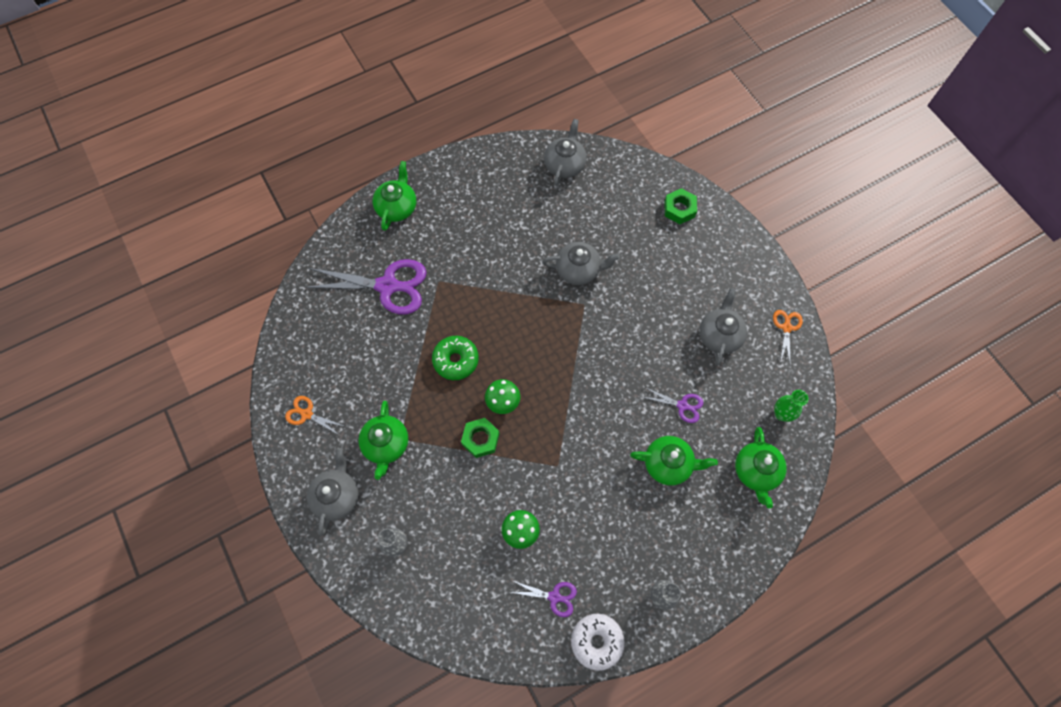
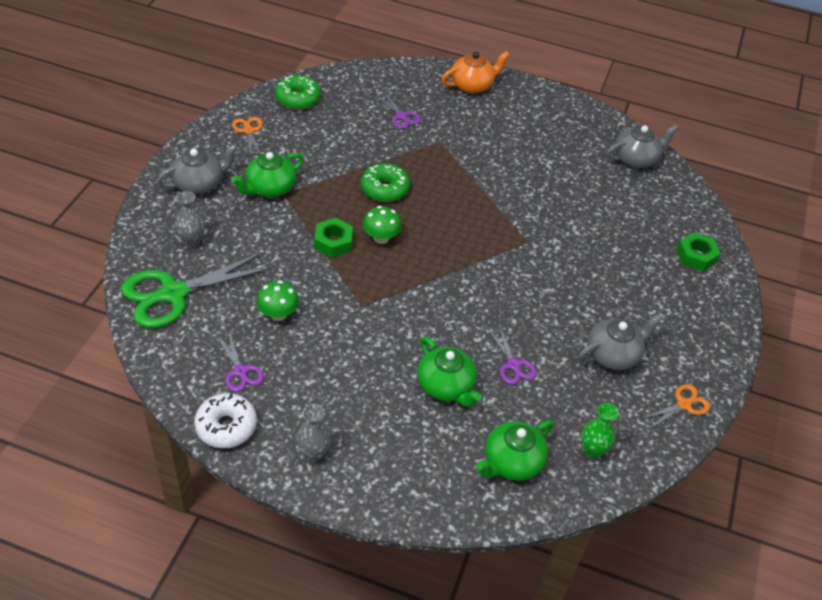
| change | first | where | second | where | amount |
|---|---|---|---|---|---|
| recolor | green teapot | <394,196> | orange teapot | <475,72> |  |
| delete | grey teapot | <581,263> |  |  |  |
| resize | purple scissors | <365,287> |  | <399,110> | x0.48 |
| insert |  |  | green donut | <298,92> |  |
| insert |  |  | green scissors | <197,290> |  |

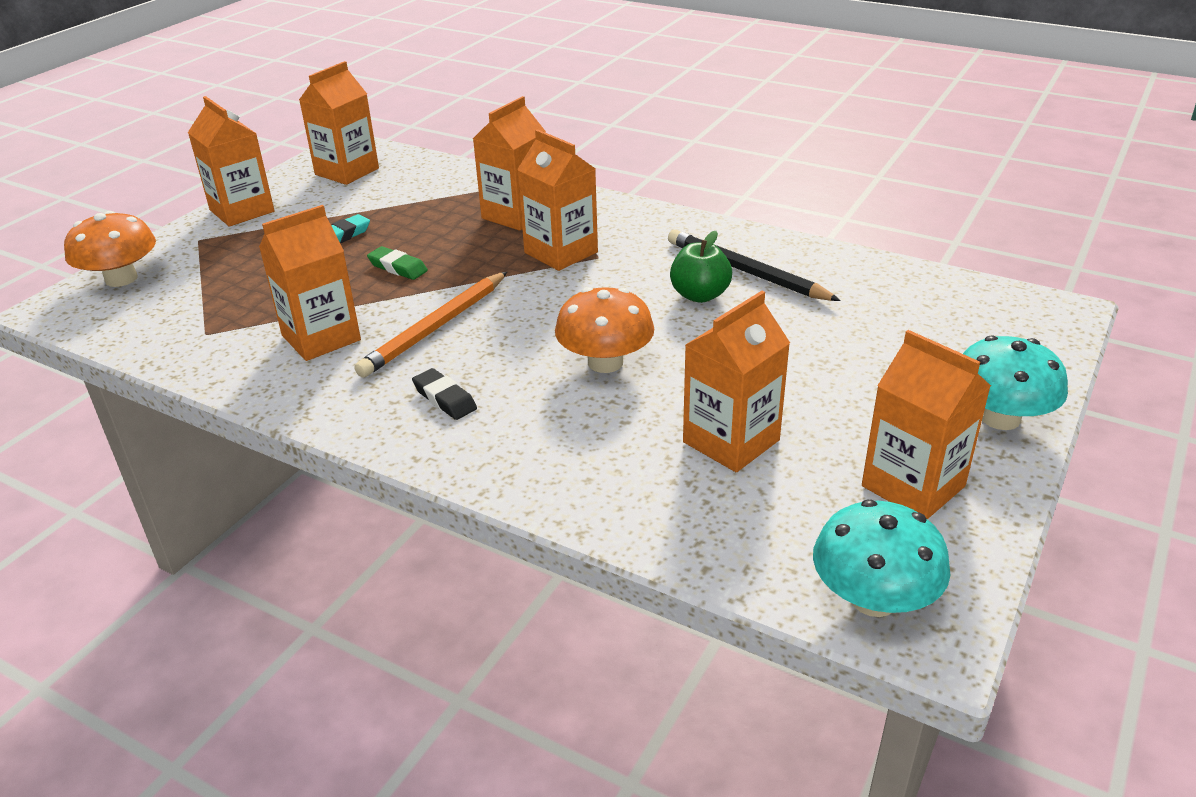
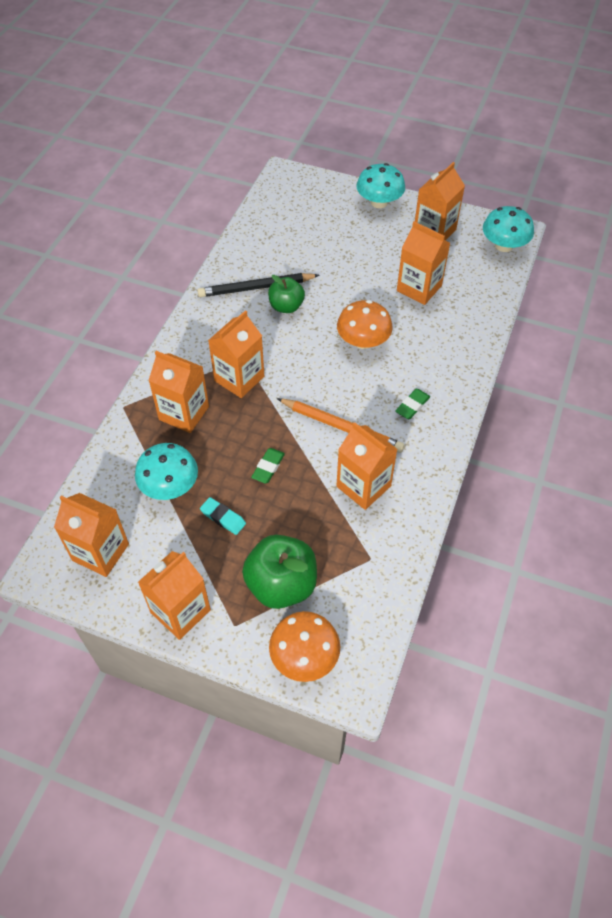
| change | first | where | second | where | amount |
|---|---|---|---|---|---|
| rotate | black pencil | <754,265> |  | <258,285> | 45 degrees clockwise |
| recolor | black eraser | <444,394> | green eraser | <412,404> |  |
| insert |  |  | turquoise mushroom | <166,471> |  |
| insert |  |  | green apple | <279,572> |  |

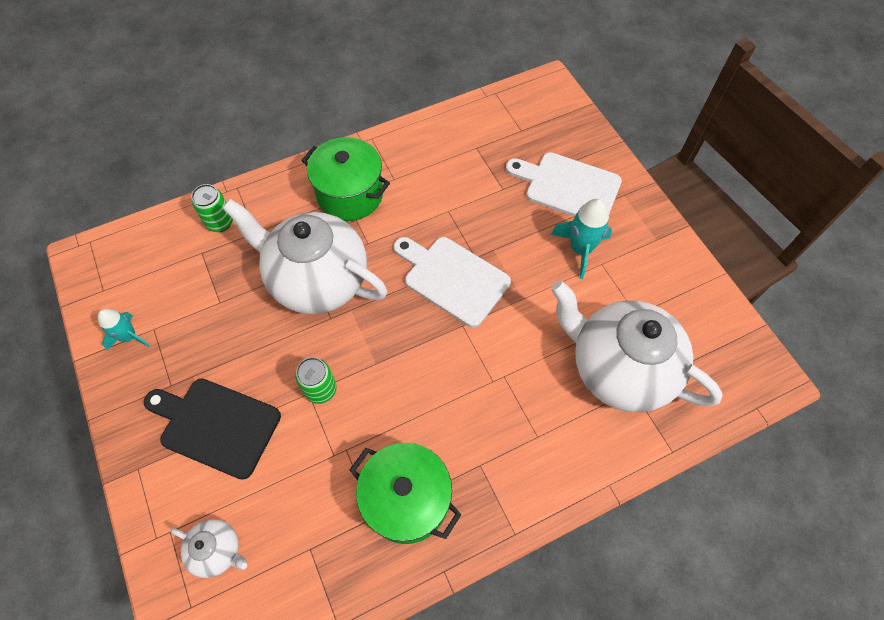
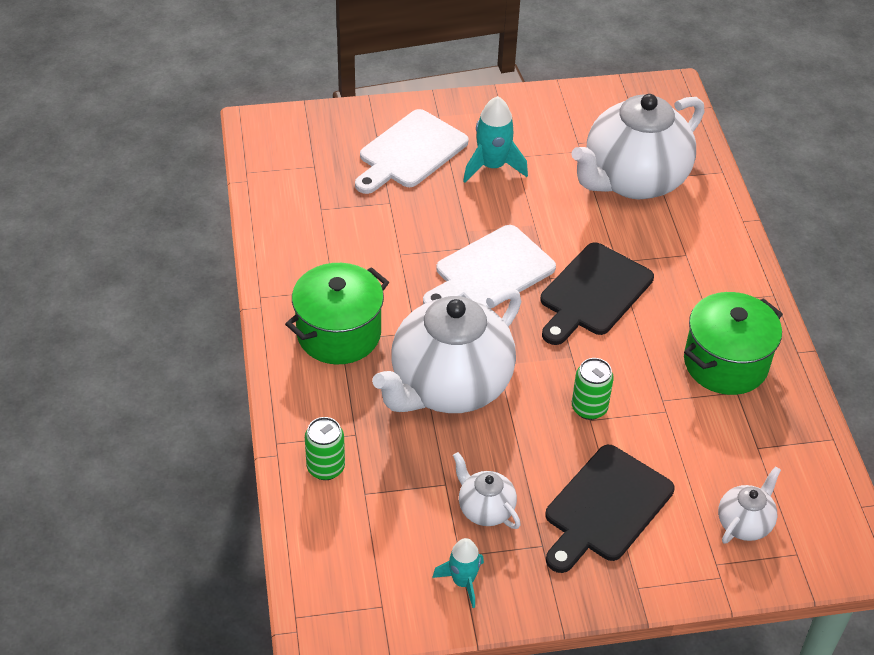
| change | first | where | second | where | amount |
|---|---|---|---|---|---|
| insert |  |  | black cutting board | <597,293> |  |
| insert |  |  | white teapot | <487,490> |  |

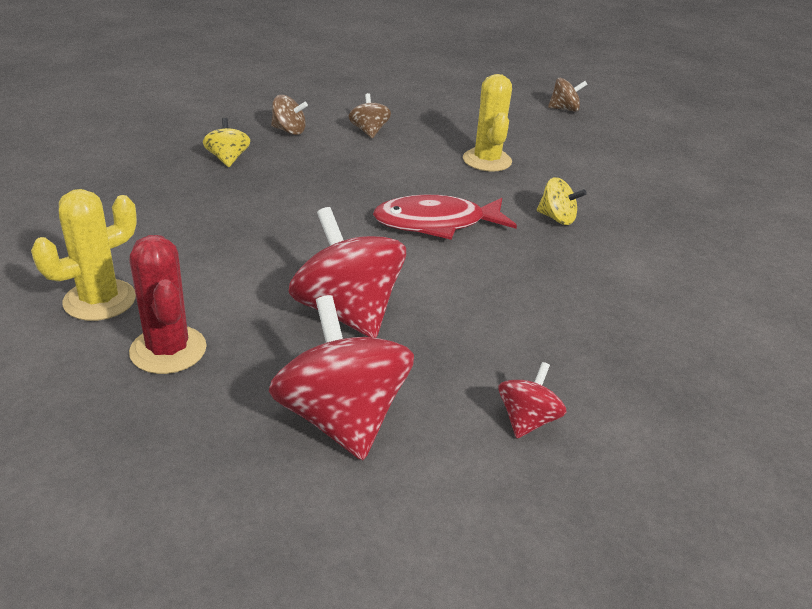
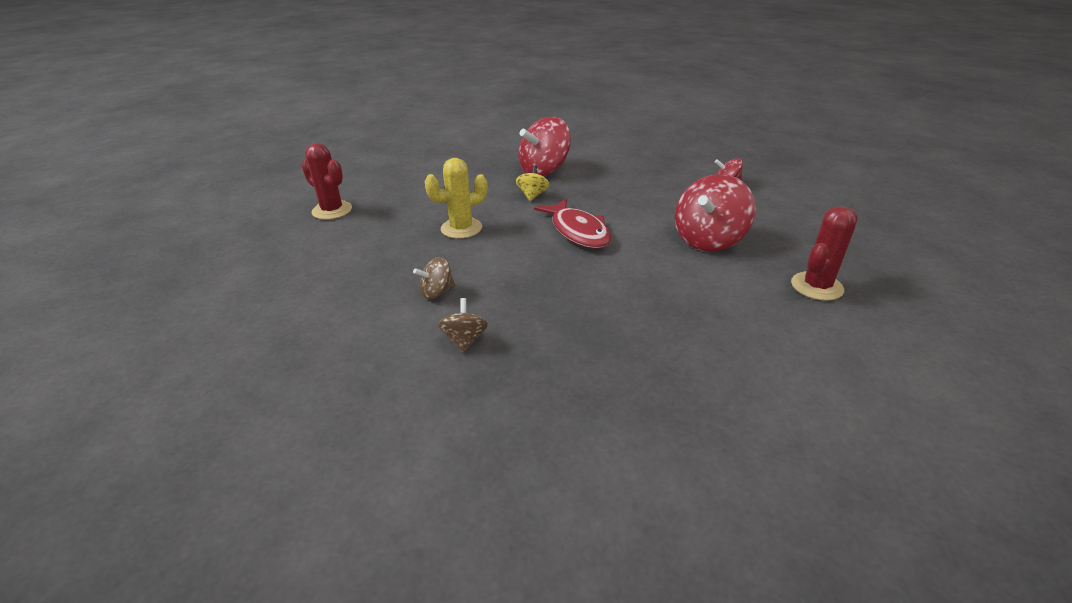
| change | first | where | second | where | amount |
|---|---|---|---|---|---|
| replace | brown spinning top | <568,95> | red cactus | <326,181> |  |
| delete | yellow spinning top | <226,142> |  |  |  |
| delete | yellow cactus | <84,255> |  |  |  |
| move | red spinning top | <341,377> |  | <544,146> |  |

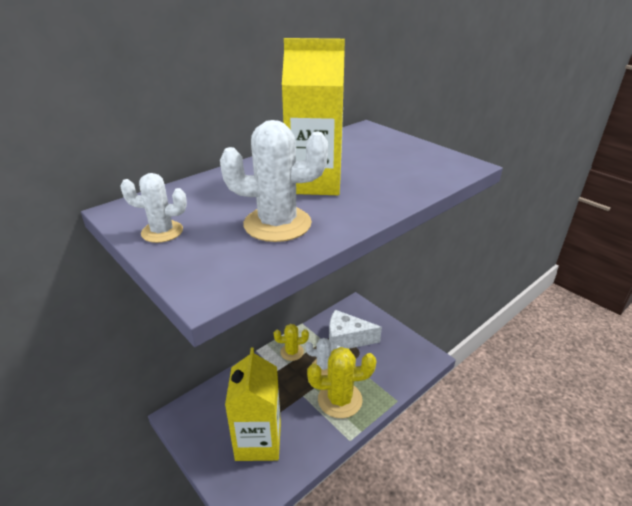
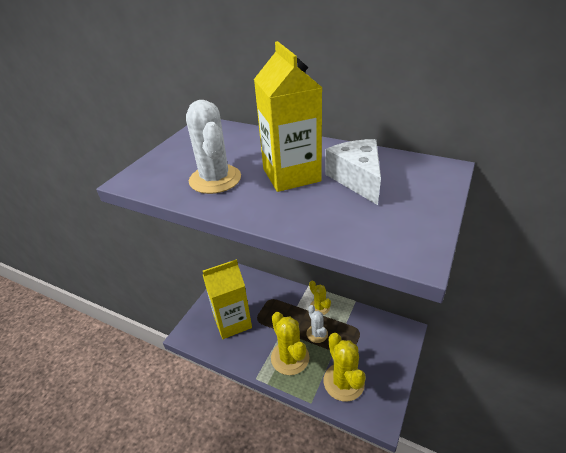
| change | first | where | second | where | amount |
|---|---|---|---|---|---|
| delete | white cactus | <153,208> |  |  |  |
| move | white cheese | <355,331> |  | <353,172> |  |
| insert |  |  | yellow cactus | <344,367> |  |

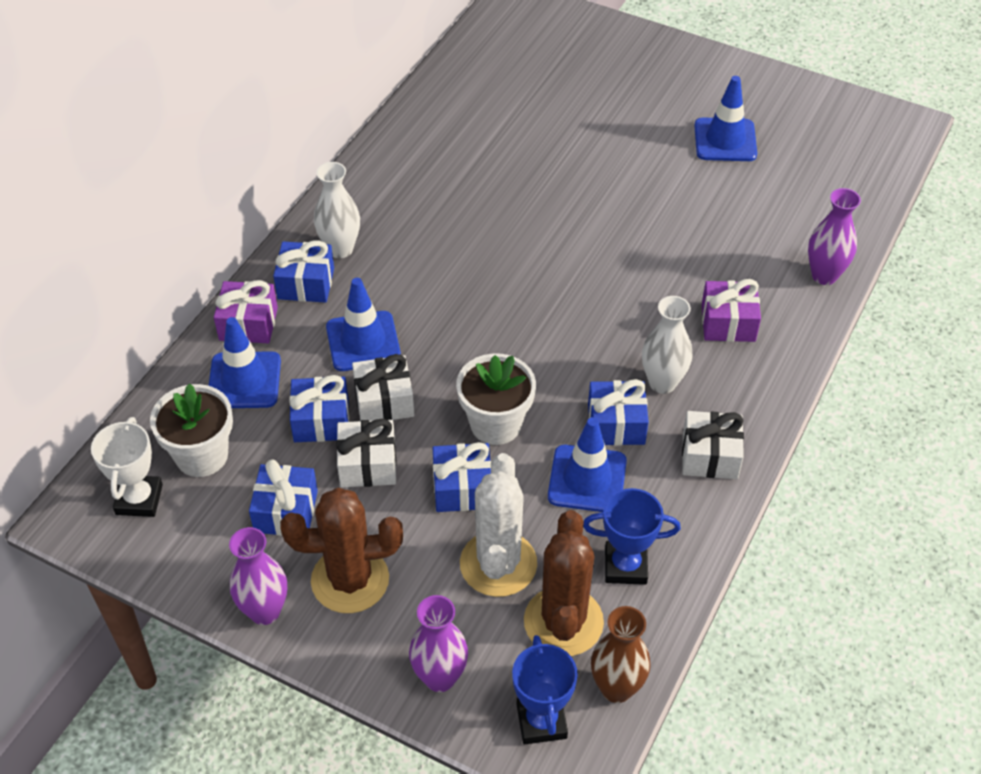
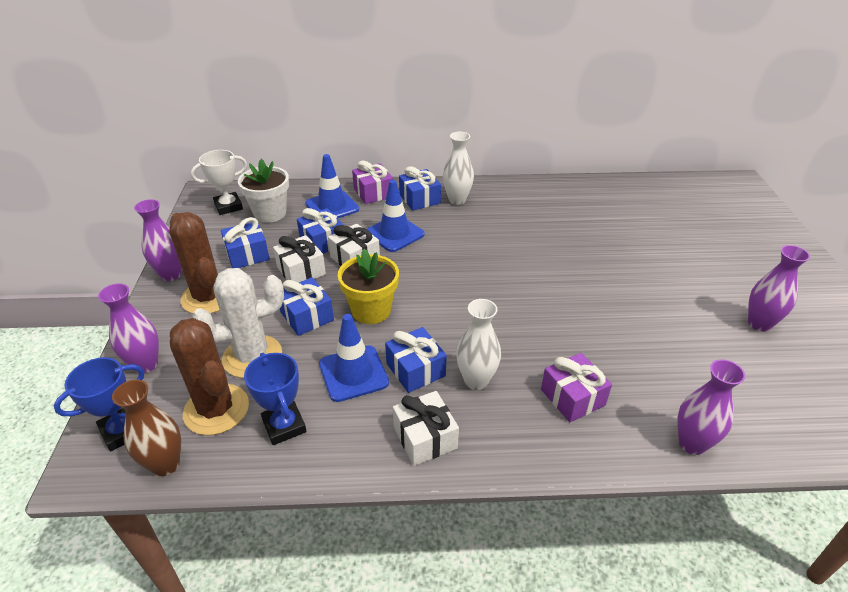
| change | first | where | second | where | amount |
|---|---|---|---|---|---|
| replace | blue traffic cone | <725,118> | purple vase | <779,288> |  |
| recolor | white flower pot | <496,399> | yellow flower pot | <368,286> |  |
| rotate | brown cactus | <564,583> |  | <209,376> | 75 degrees clockwise |

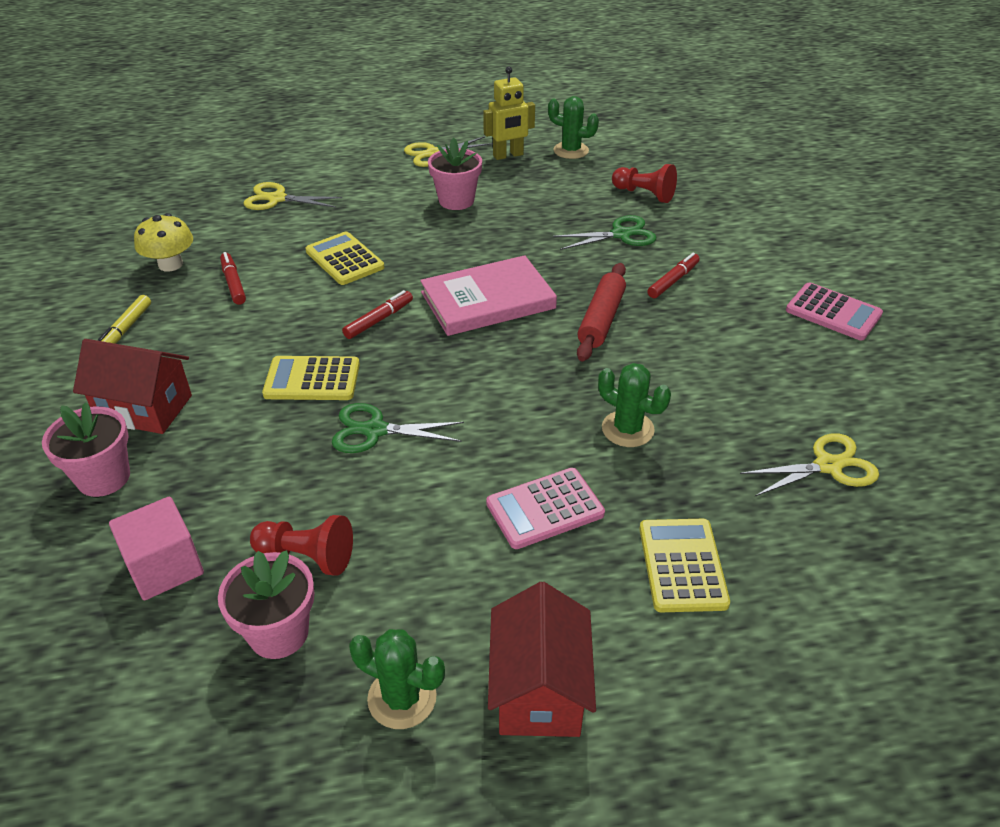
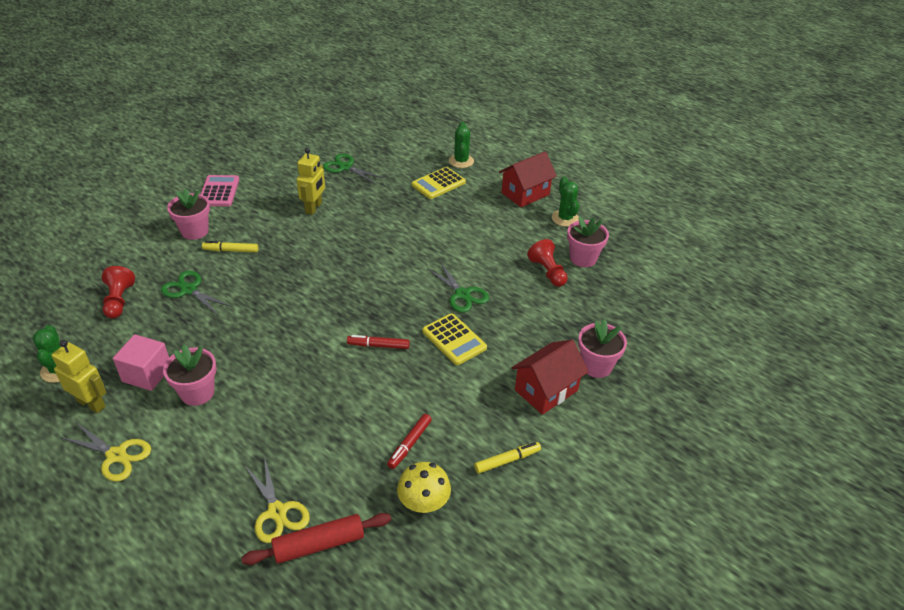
| change | first | where | second | where | amount |
|---|---|---|---|---|---|
| delete | yellow calculator | <344,258> |  |  |  |
| recolor | red marker | <673,275> | yellow marker | <230,246> |  |
| delete | pink book | <488,295> |  |  |  |
| move | red rolling pin | <601,312> |  | <316,539> |  |
| rotate | red house | <132,386> |  | <549,377> | 75 degrees clockwise |
| move | green cactus | <634,405> |  | <461,145> |  |
| recolor | yellow scissors | <809,464> | green scissors | <353,169> |  |
| delete | pink calculator | <545,508> |  |  |  |
| move | pink cube | <156,548> |  | <141,362> |  |
| insert |  |  | yellow robot | <311,181> |  |
| insert |  |  | pink flower pot | <188,214> |  |

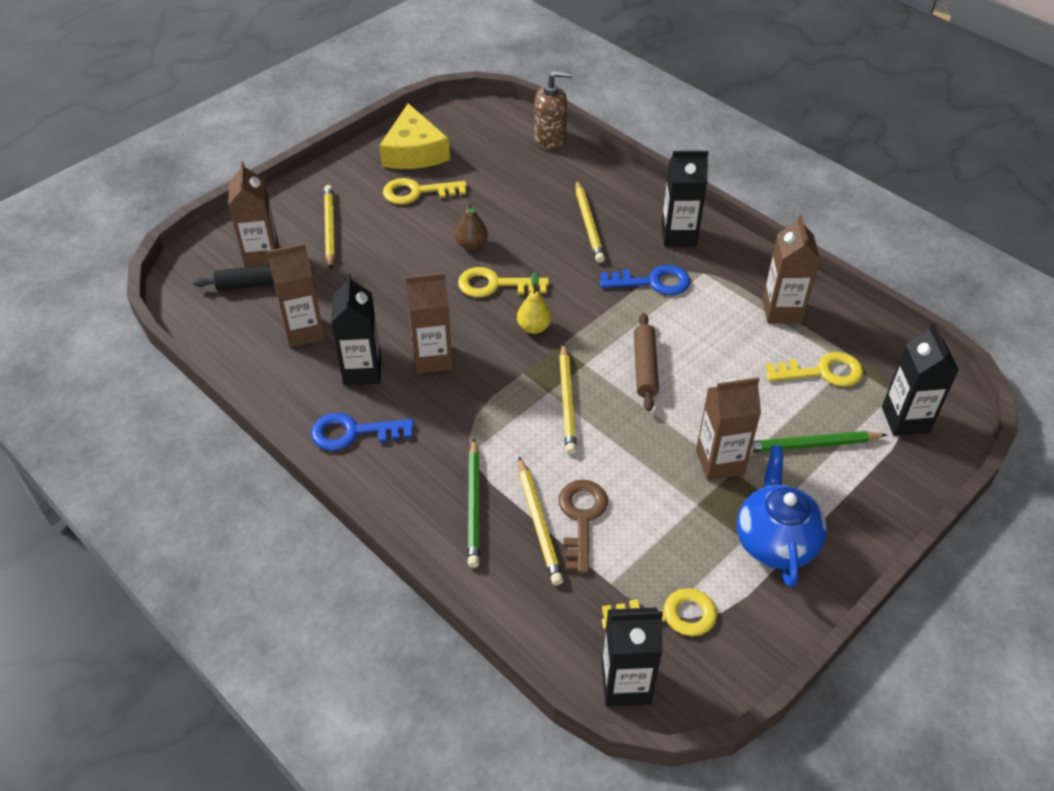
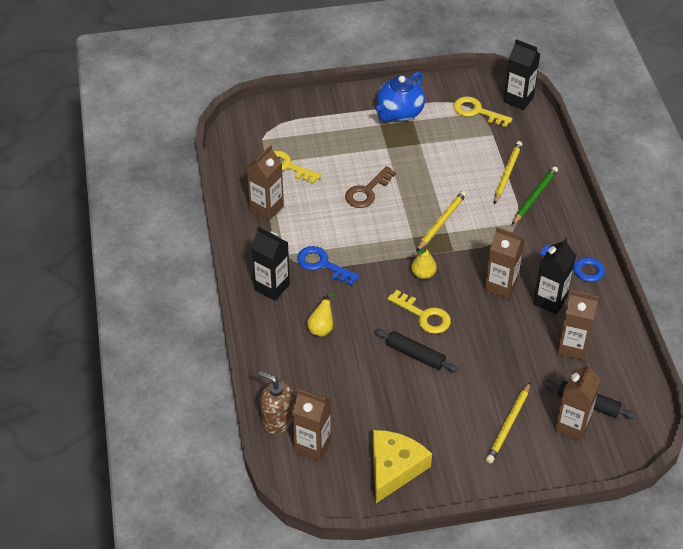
| change | first | where | second | where | amount |
|---|---|---|---|---|---|
| delete | yellow key | <425,191> |  |  |  |
| replace | yellow pencil | <590,221> | yellow pear | <321,314> |  |
| replace | brown pear | <471,226> | black rolling pin | <417,350> |  |
| delete | brown rolling pin | <646,362> |  |  |  |
| delete | black carton | <920,379> |  |  |  |
| move | brown carton | <728,429> |  | <312,425> |  |
| delete | green pencil | <819,441> |  |  |  |
| move | brown key | <583,526> |  | <370,187> |  |

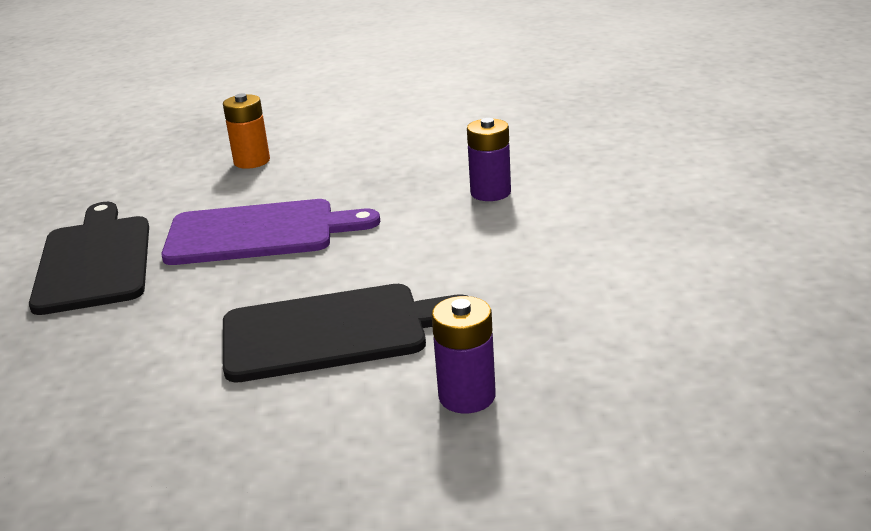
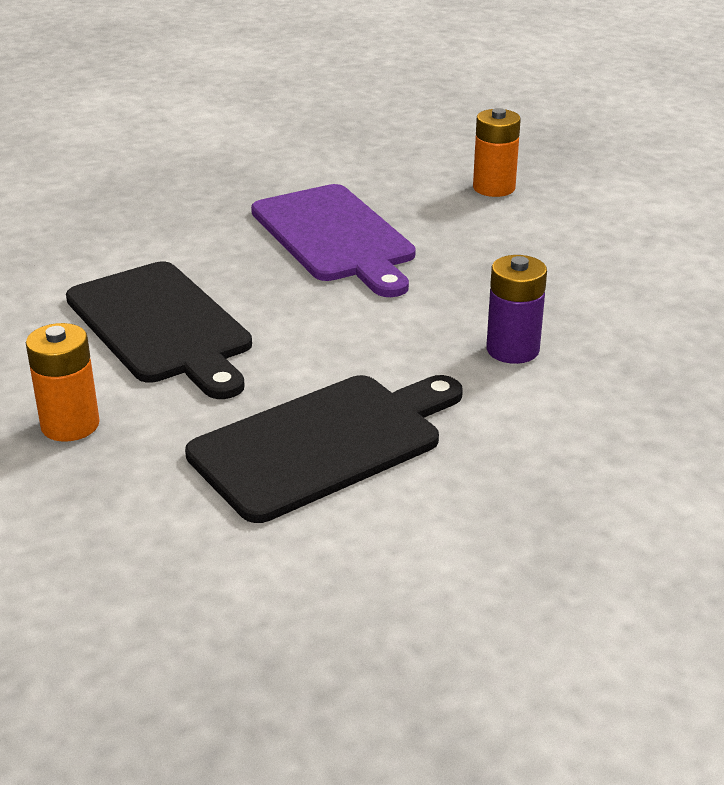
| change | first | where | second | where | amount |
|---|---|---|---|---|---|
| move | black cutting board | <89,258> |  | <324,449> |  |
| recolor | purple battery | <464,354> | orange battery | <63,382> |  |

